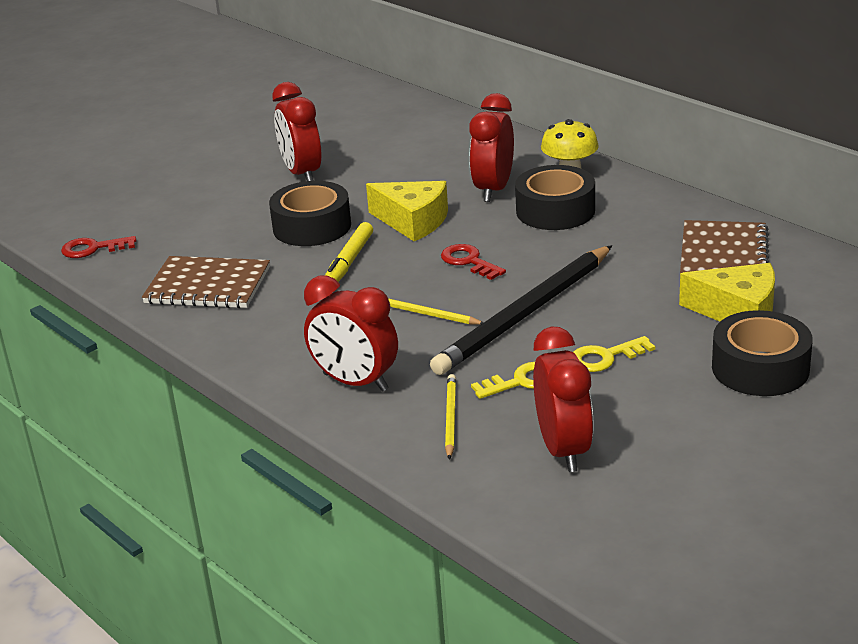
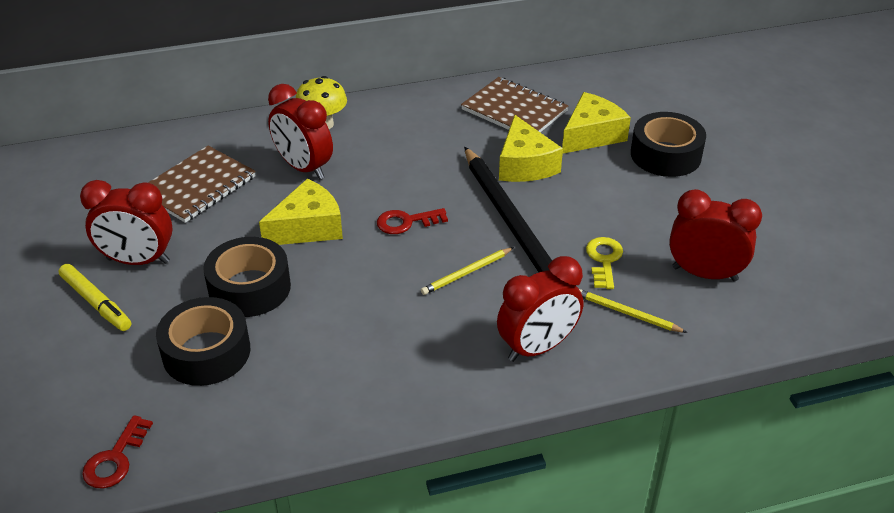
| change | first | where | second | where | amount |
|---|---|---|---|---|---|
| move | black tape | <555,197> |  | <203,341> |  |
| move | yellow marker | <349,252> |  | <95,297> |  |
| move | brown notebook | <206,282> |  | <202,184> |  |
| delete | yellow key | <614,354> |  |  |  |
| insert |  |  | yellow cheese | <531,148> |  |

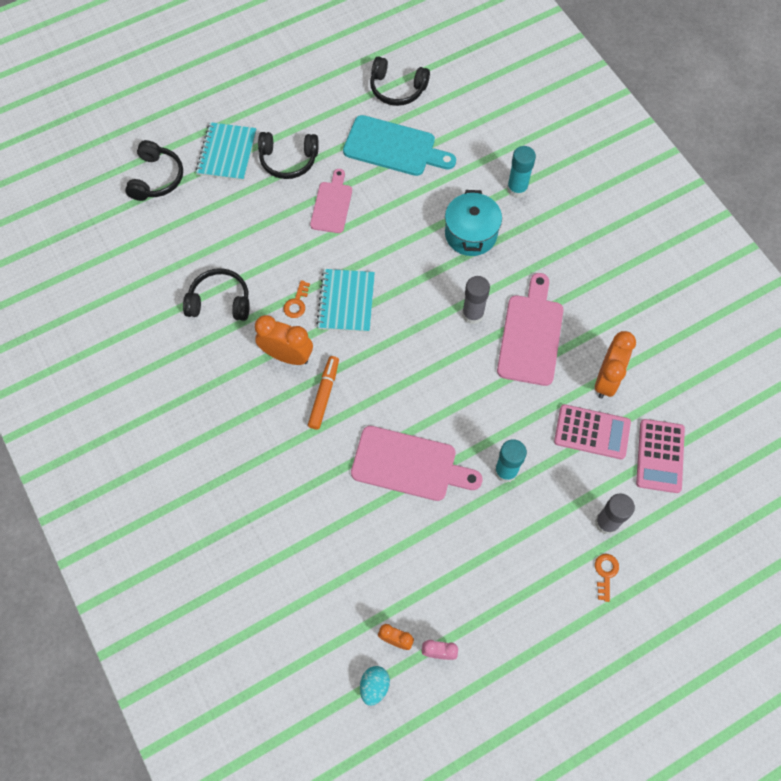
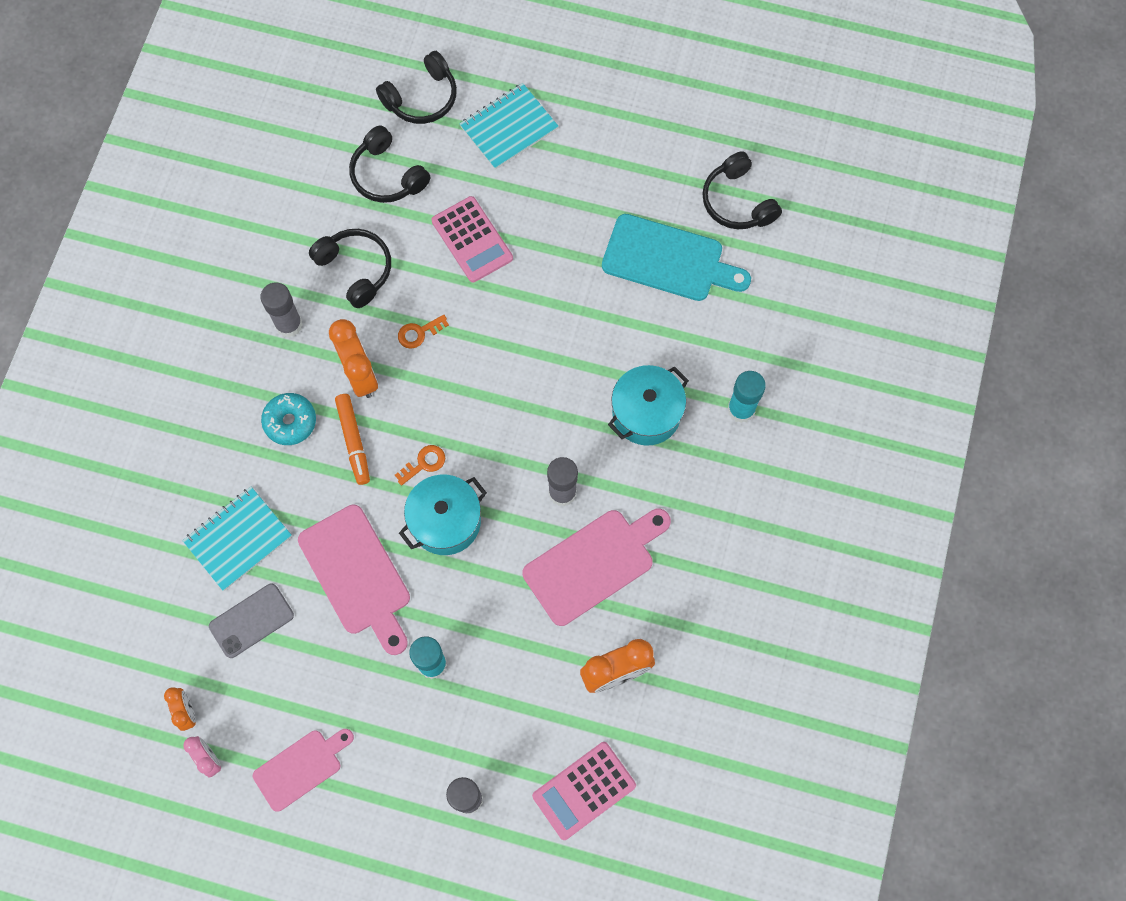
| change | first | where | second | where | amount |
|---|---|---|---|---|---|
| rotate | turquoise cutting board | <399,145> |  | <676,257> | 45 degrees counterclockwise |
| move | black headphones | <288,155> |  | <389,164> |  |
| move | pink cutting board | <331,201> |  | <303,770> |  |
| move | turquoise notebook | <345,300> |  | <237,539> |  |
| rotate | orange marker | <323,392> |  | <352,439> | 105 degrees clockwise |
| move | pink calculator | <592,431> |  | <472,239> |  |
| move | orange key | <607,578> |  | <420,465> |  |
| delete | turquoise egg | <375,686> |  |  |  |
| insert |  |  | grey glue stick | <281,310> |  |
| insert |  |  | turquoise donut | <288,419> |  |
| insert |  |  | turquoise pot | <443,514> |  |
| insert |  |  | grey phone | <251,621> |  |

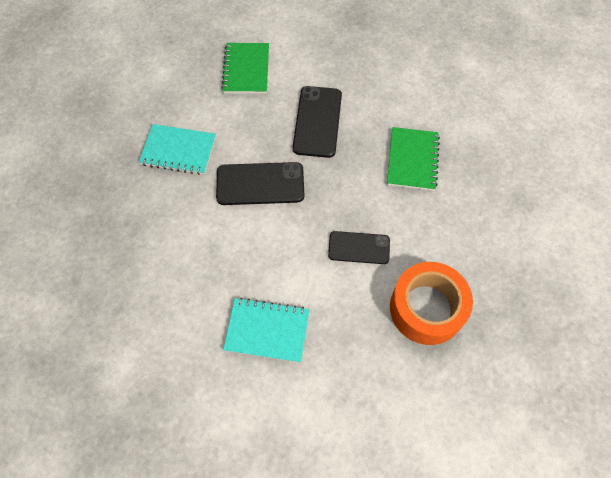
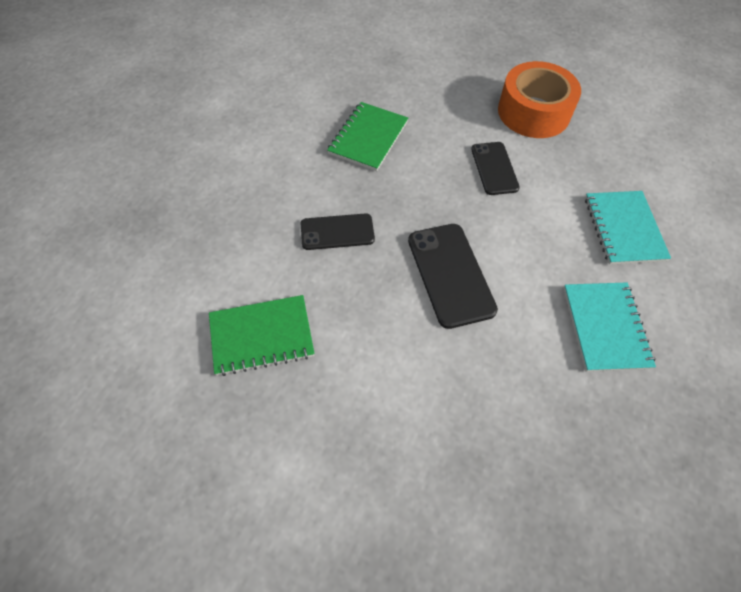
| change | first | where | second | where | amount |
|---|---|---|---|---|---|
| resize | black phone | <317,122> |  | <338,231> | x0.66 |
| move | turquoise notebook | <177,149> |  | <610,327> |  |
| rotate | green notebook | <413,159> |  | <367,136> | 60 degrees counterclockwise |

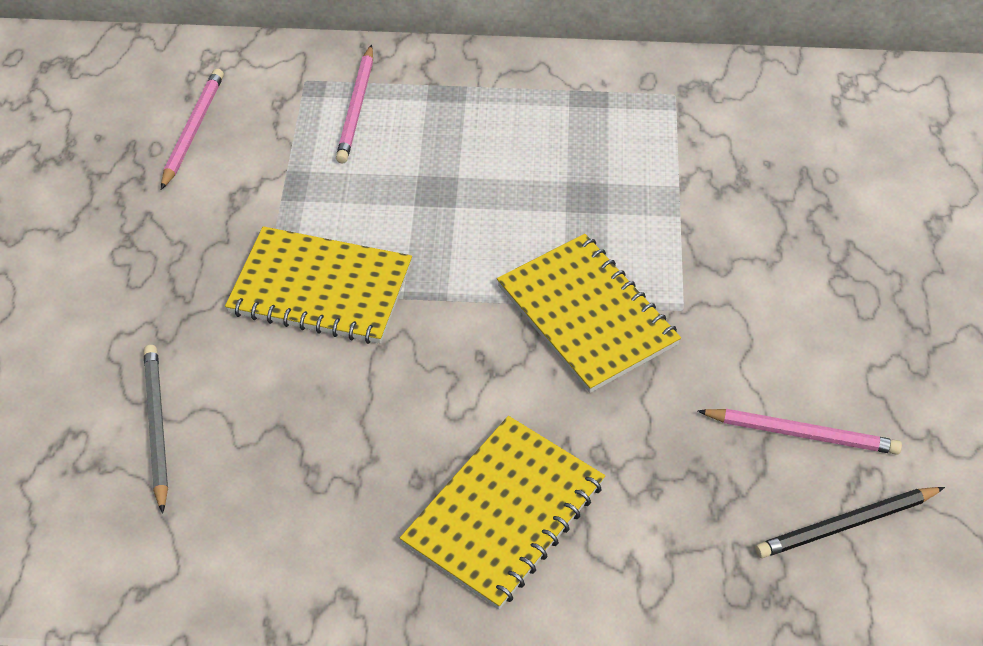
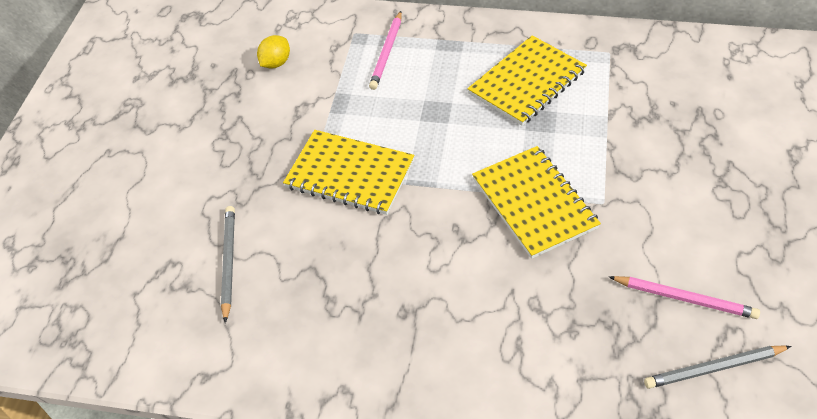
| change | first | where | second | where | amount |
|---|---|---|---|---|---|
| replace | pink pencil | <192,129> | yellow lemon | <273,52> |  |
| move | yellow notebook | <502,513> |  | <527,80> |  |
| recolor | black pencil | <850,522> | grey pencil | <717,367> |  |

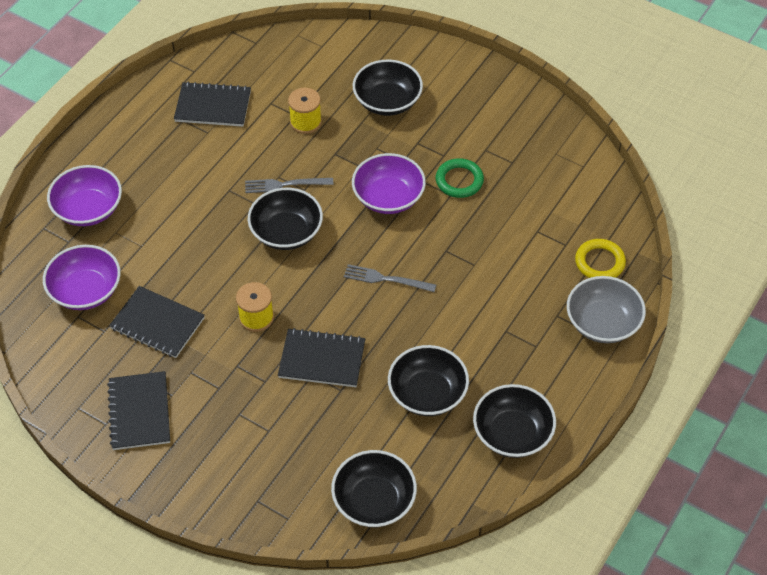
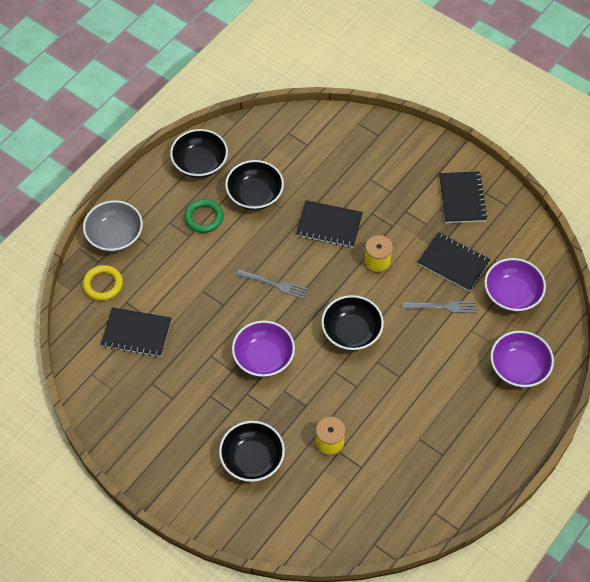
| change | first | where | second | where | amount |
|---|---|---|---|---|---|
| move | black notebook | <212,104> |  | <136,332> |  |
| move | green ring | <460,178> |  | <203,216> |  |
| move | grey fork | <289,185> |  | <439,307> |  |
| delete | black bowl | <374,488> |  |  |  |

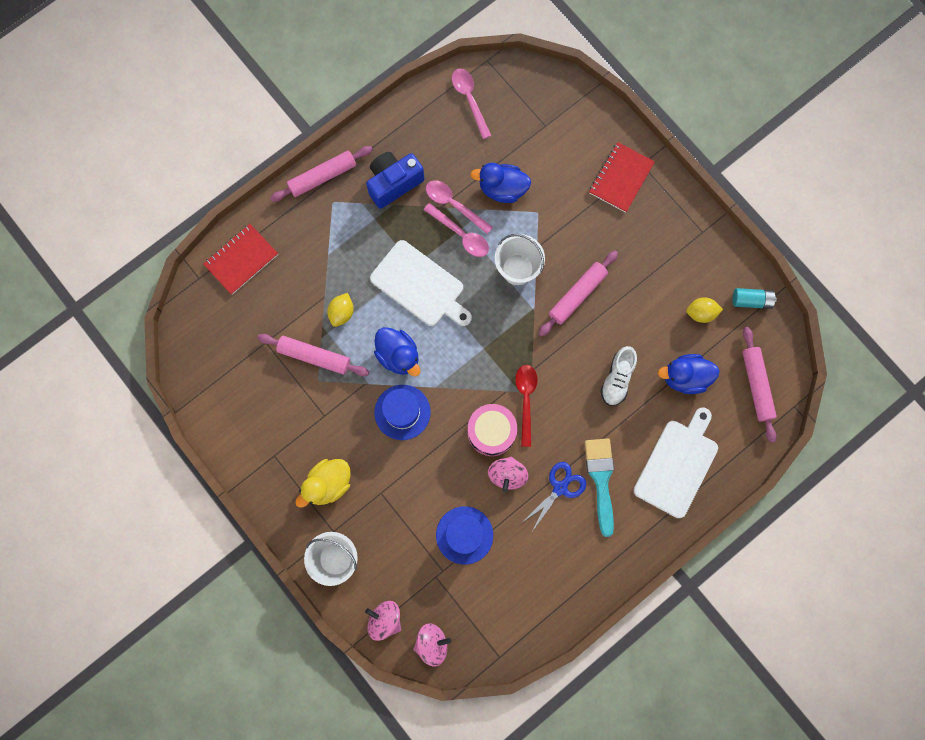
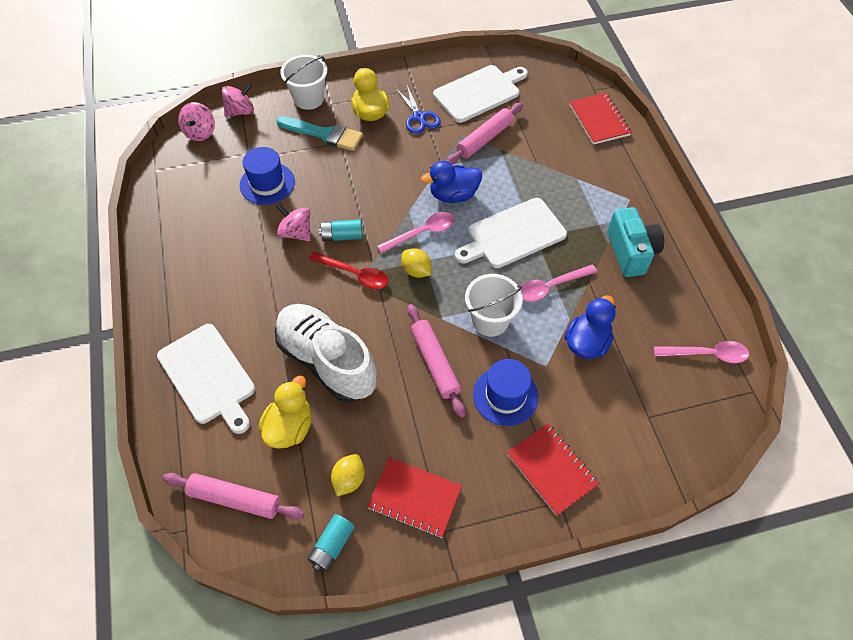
| change | first | where | second | where | amount |
|---|---|---|---|---|---|
| delete | pink rolling pin | <321,174> |  |  |  |
| recolor | blue camera | <395,180> | turquoise camera | <635,242> |  |
| move | pink spoon | <459,207> |  | <416,232> |  |
| move | yellow lemon | <340,310> |  | <416,263> |  |
| resize | white shoe | <618,376> |  | <326,353> | x1.90 |
| recolor | blue duck | <689,374> | yellow duck | <285,412> |  |
| move | blue hat | <402,412> |  | <506,392> |  |
| replace | pink drum | <492,430> | turquoise battery | <341,230> |  |
| move | turquoise brush | <599,487> |  | <319,133> |  |
| move | blue scissors | <555,496> |  | <418,109> |  |
| insert |  |  | white cutting board | <480,94> |  |
| insert |  |  | red notebook | <414,497> |  |

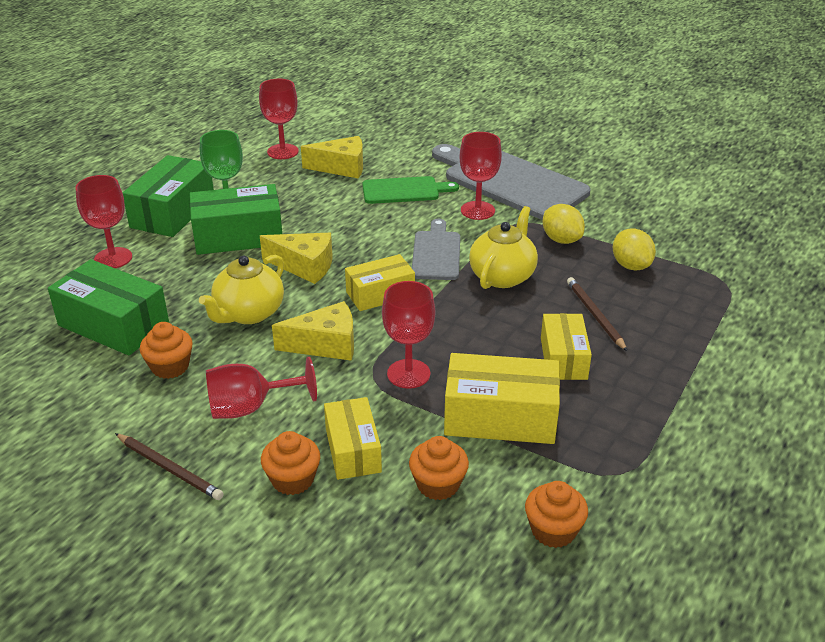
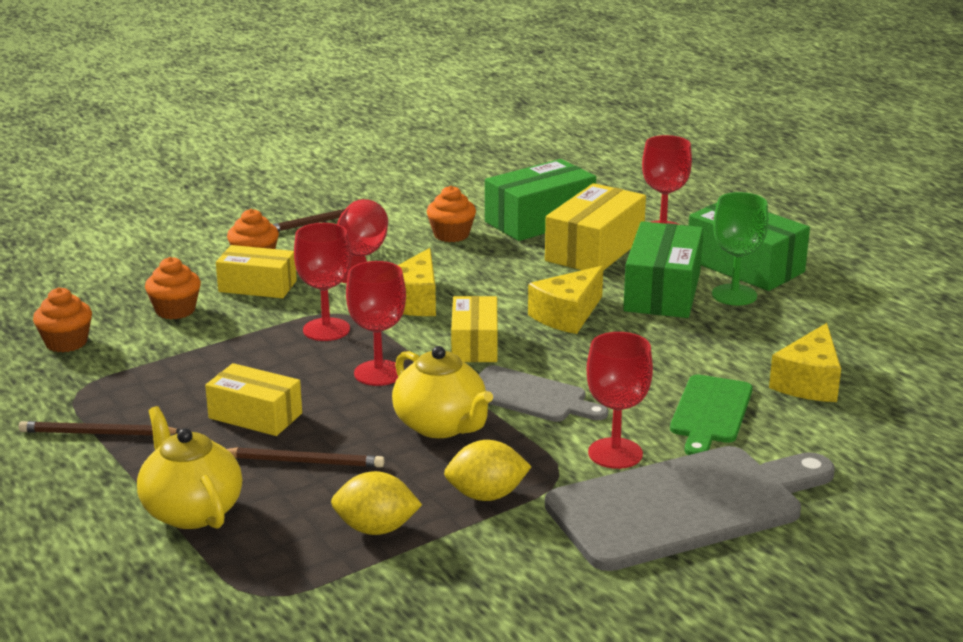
| change | first | where | second | where | amount |
|---|---|---|---|---|---|
| move | red goblet | <279,119> |  | <376,323> |  |
| move | yellow teapot | <241,289> |  | <189,467> |  |
| move | yellow box | <502,398> |  | <595,227> |  |
| insert |  |  | brown pencil | <99,428> |  |

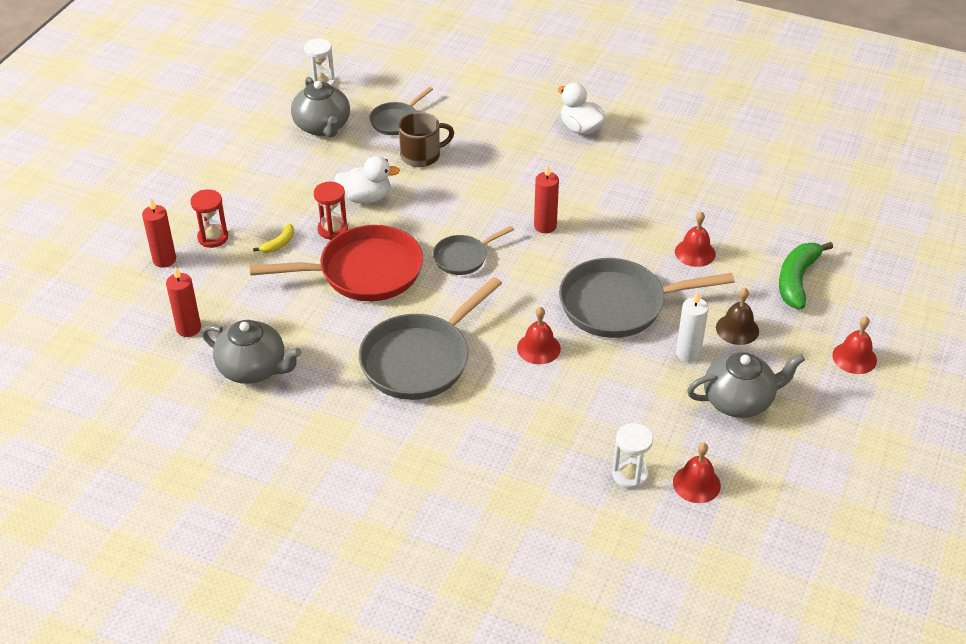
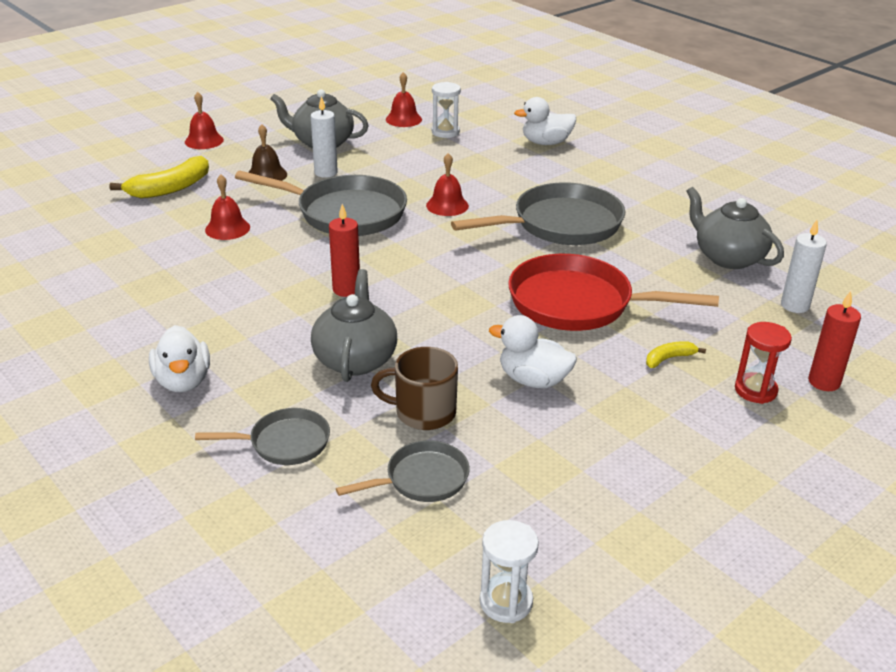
| change | first | where | second | where | amount |
|---|---|---|---|---|---|
| move | grey teapot | <320,107> |  | <354,325> |  |
| delete | red hourglass | <331,211> |  |  |  |
| move | grey pan | <473,250> |  | <262,436> |  |
| recolor | green banana | <806,275> | yellow banana | <159,177> |  |
| recolor | red candle | <183,301> | white candle | <804,266> |  |
| insert |  |  | white duck | <545,121> |  |

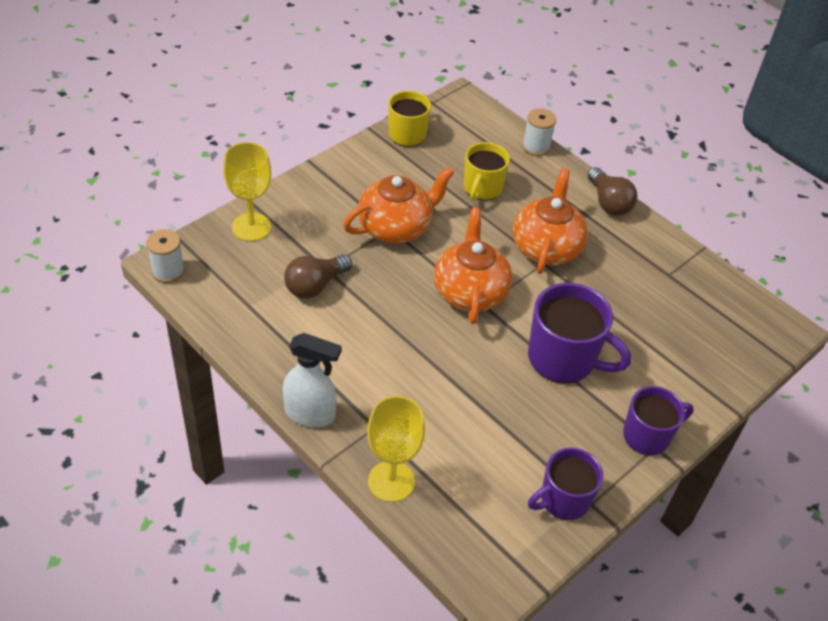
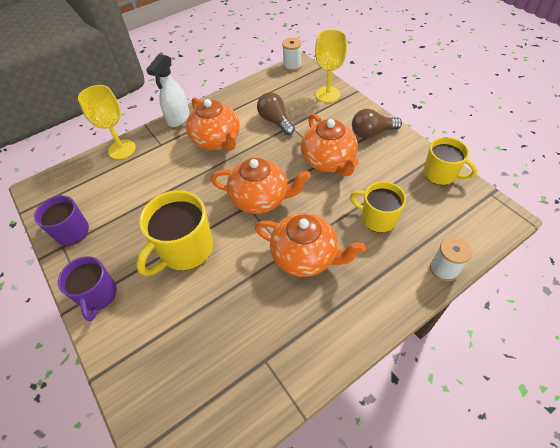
| change | first | where | second | where | amount |
|---|---|---|---|---|---|
| move | brown light bulb | <612,191> |  | <377,123> |  |
| recolor | purple mug | <579,333> | yellow mug | <174,233> |  |
| insert |  |  | orange teapot | <213,124> |  |

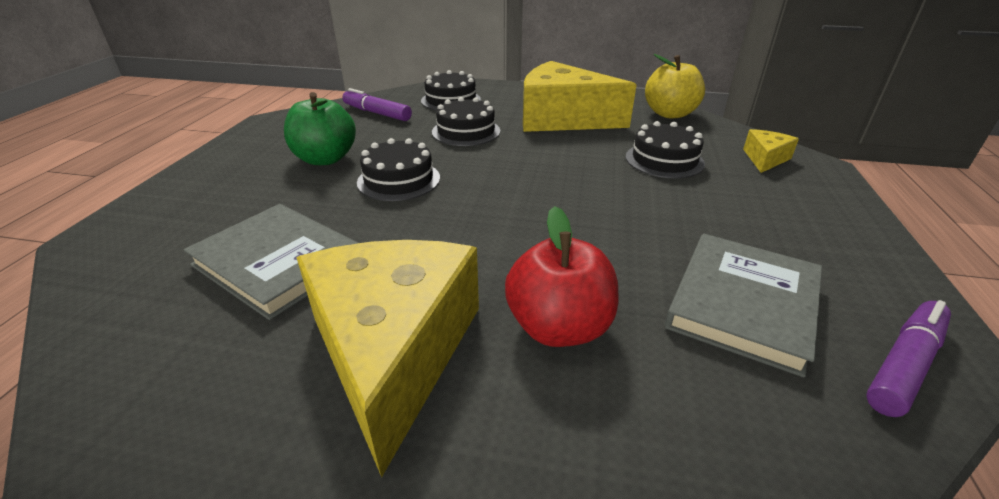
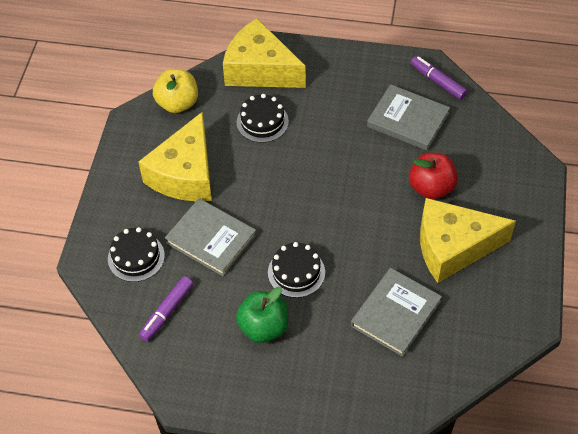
| change | first | where | second | where | amount |
|---|---|---|---|---|---|
| replace | black cake | <466,121> | grey book | <211,237> |  |
| resize | yellow cheese | <771,151> |  | <264,53> | x2.28 |

